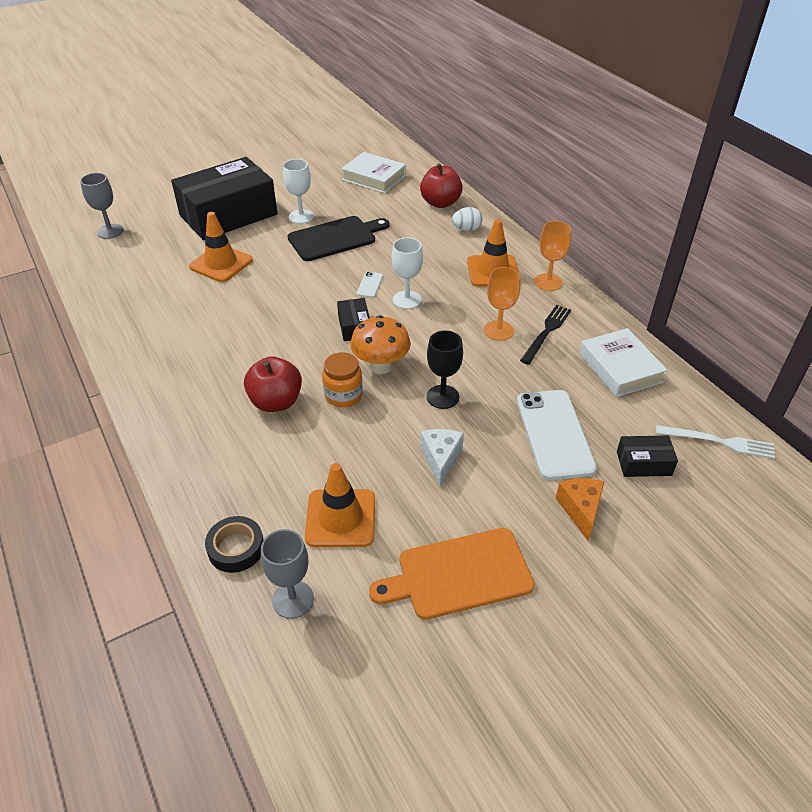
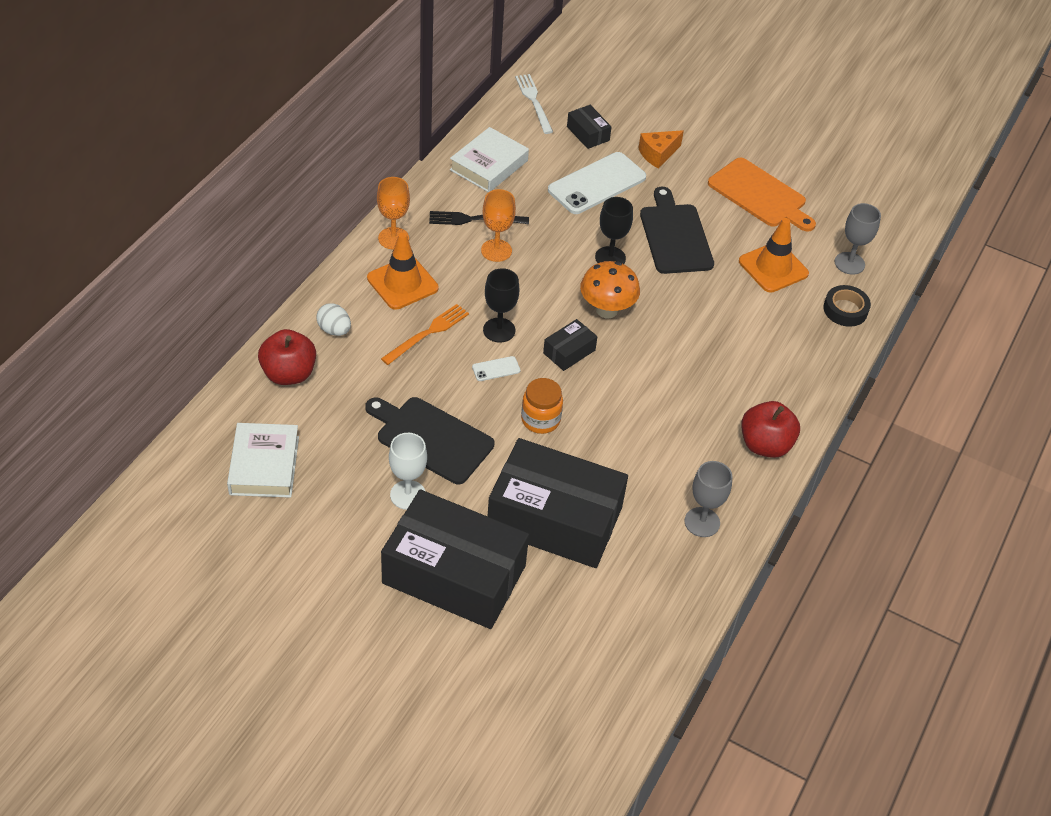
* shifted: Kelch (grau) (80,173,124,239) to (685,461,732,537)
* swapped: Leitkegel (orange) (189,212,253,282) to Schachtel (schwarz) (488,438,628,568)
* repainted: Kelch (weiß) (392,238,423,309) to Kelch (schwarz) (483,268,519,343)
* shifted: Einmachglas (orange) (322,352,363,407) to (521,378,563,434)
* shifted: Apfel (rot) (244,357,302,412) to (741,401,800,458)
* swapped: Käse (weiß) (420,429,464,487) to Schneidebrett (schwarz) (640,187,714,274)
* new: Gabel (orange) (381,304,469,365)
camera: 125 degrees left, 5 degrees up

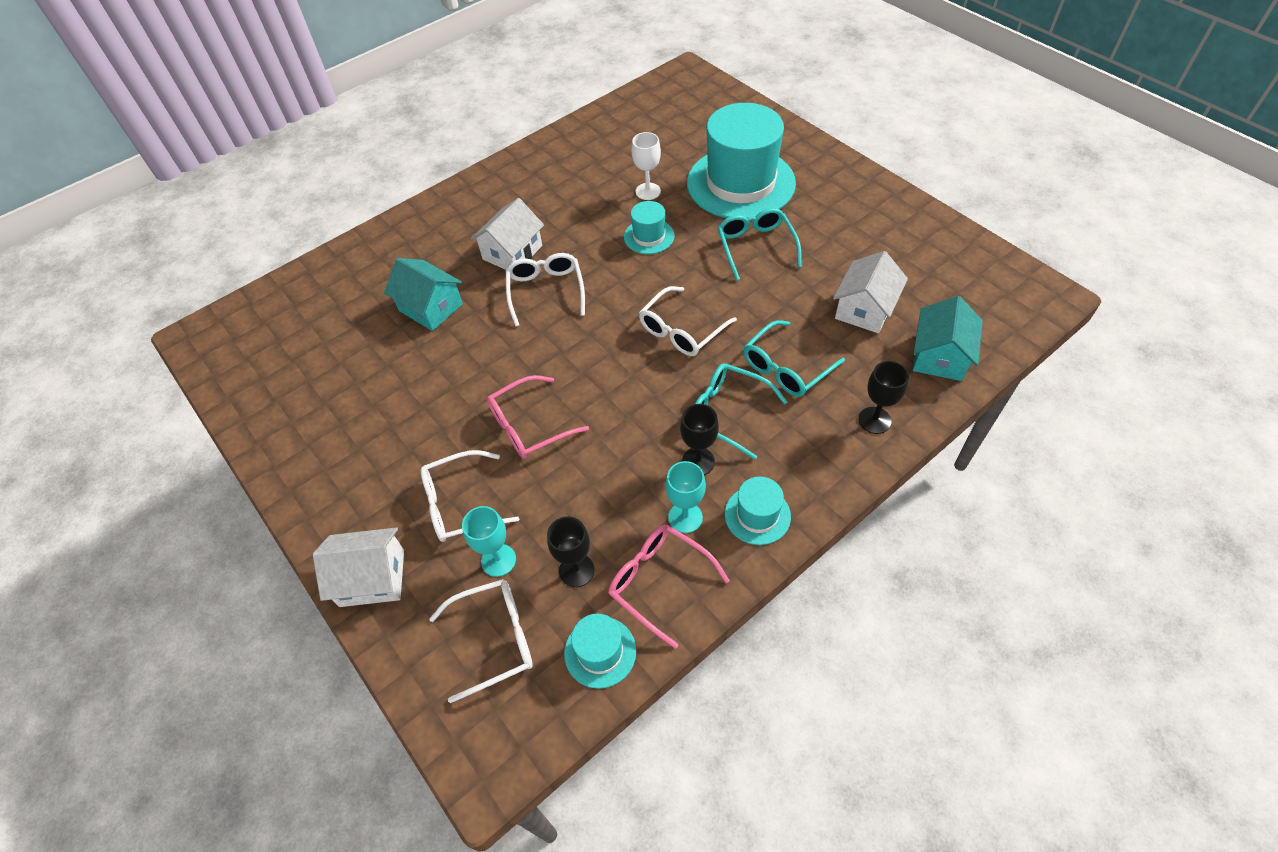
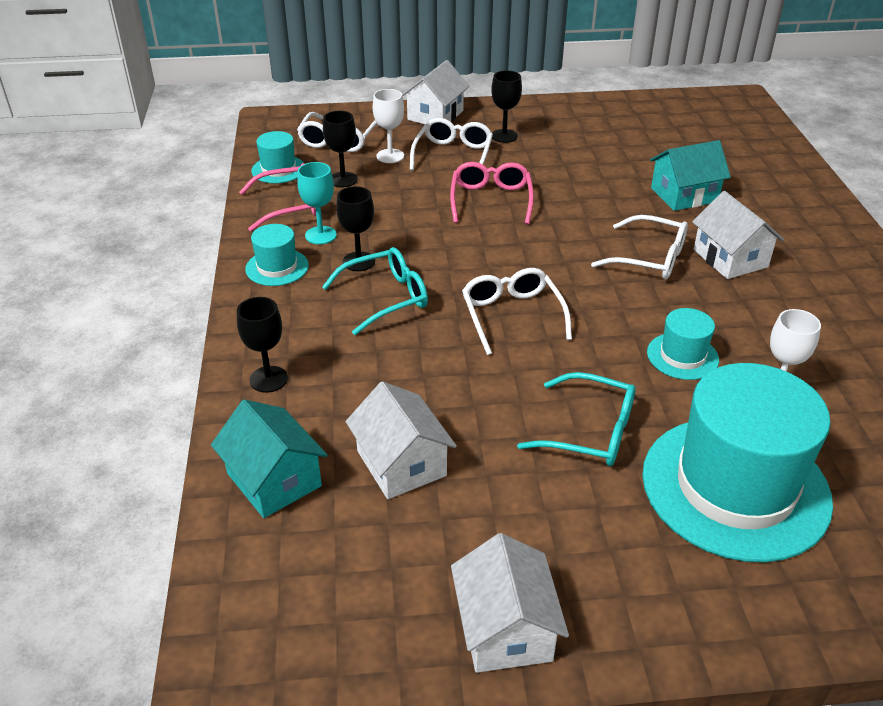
* gone: Brille (türkis) (744,320,845,397)
* repainted: Kelch (türkis) (462,506,516,577) to Kelch (weiß) (373,89,404,163)
* new: Kelch (schwarz) (491,70,522,143)
* new: Haus (weiß) (451,533,569,673)
camera: 120 degrees right, 15 degrees down

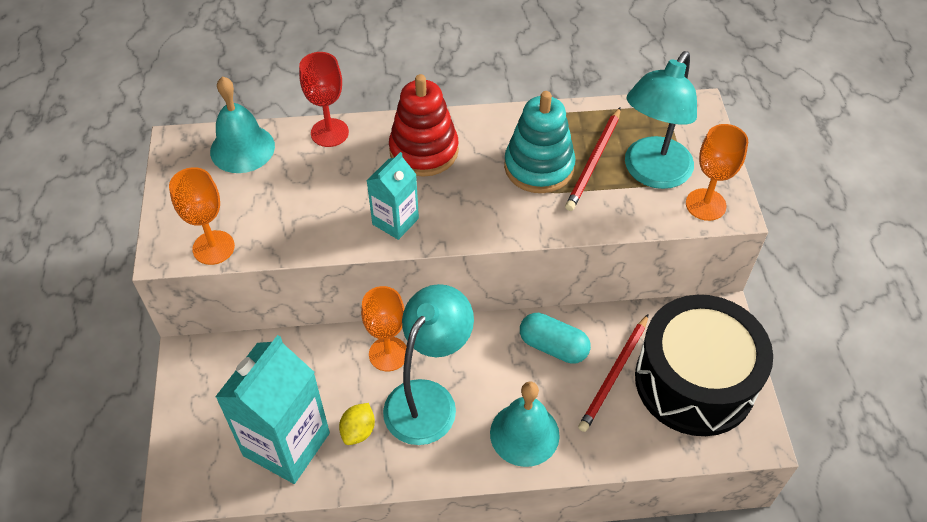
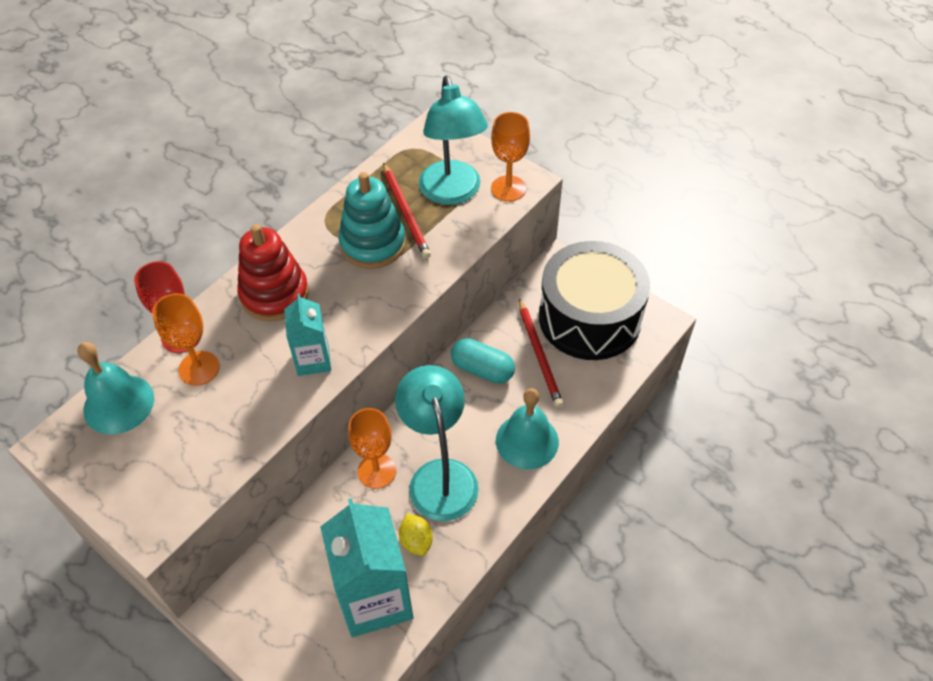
* shifted: Kelch (orange) (169,167,235,265) to (152,293,220,386)
* rotated: Kapsel (türkis) (520,313,591,364) = (451,338,515,384) 45 degrees clockwise
camera: 45 degrees left, 0 degrees up

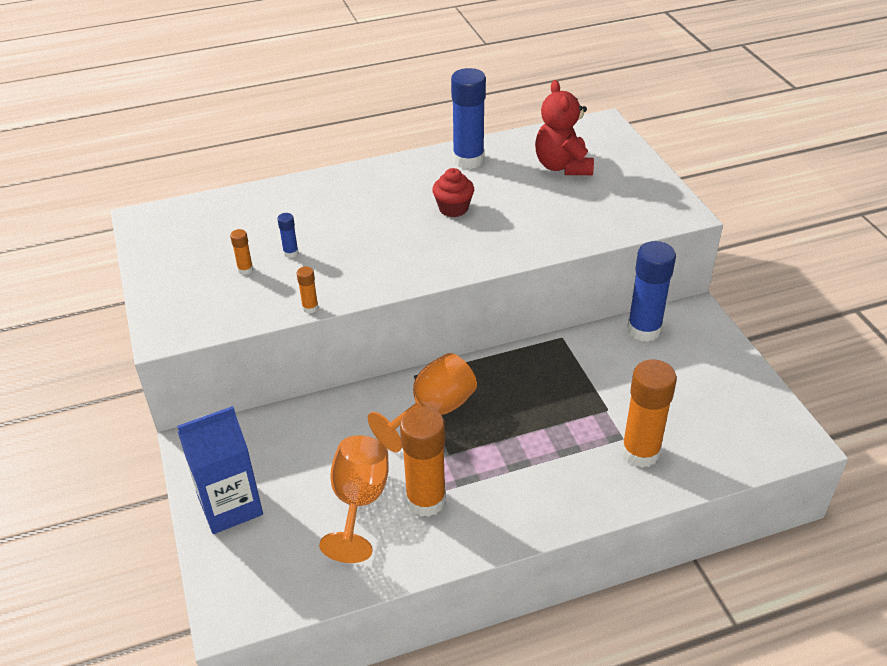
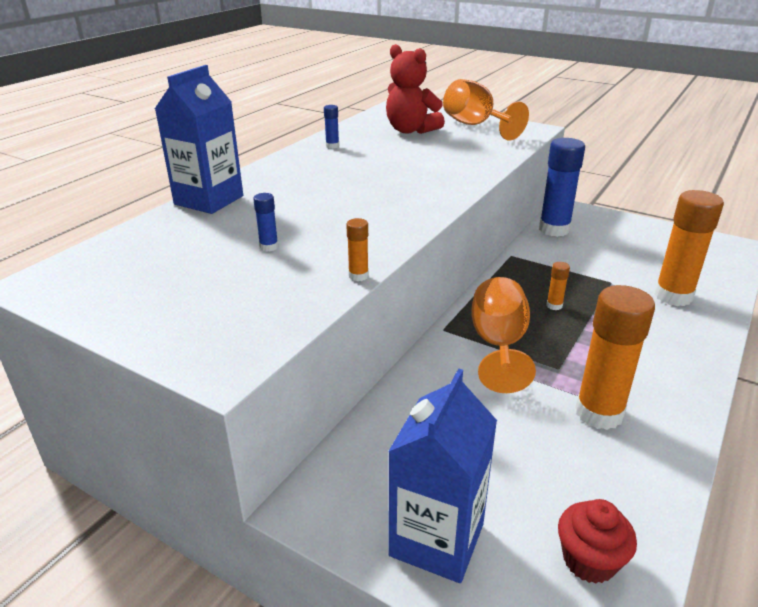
* scaled: Klebestift (blau) (451,68,486,169) = (324,105,339,149) x0.43
* shifted: Muffin (rot) (432,168,474,217) to (558,499,637,584)
* shifted: Klebestift (orange) (230,229,253,275) to (546,262,570,310)
* shifted: Kelch (orange) (319,435,389,563) to (443,79,529,140)
* new: Getränkekarton (blau) (155,65,243,214)
camera: 40 degrees left, 10 degrees down

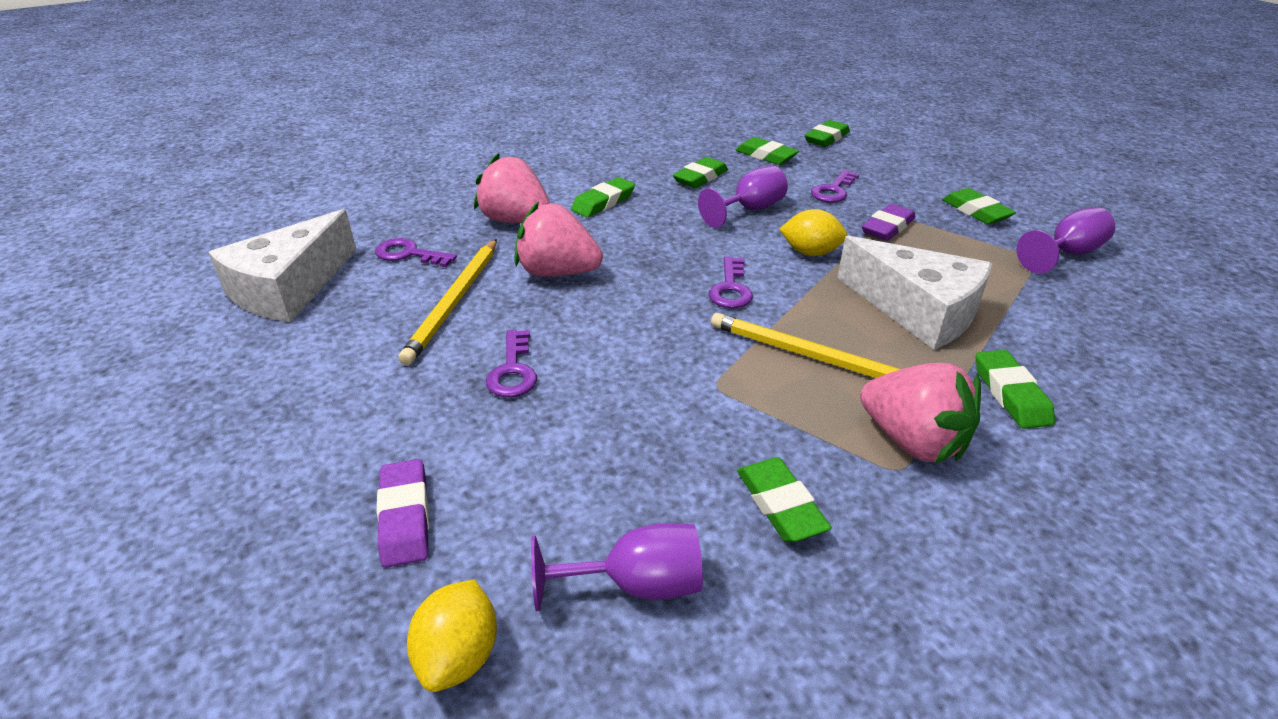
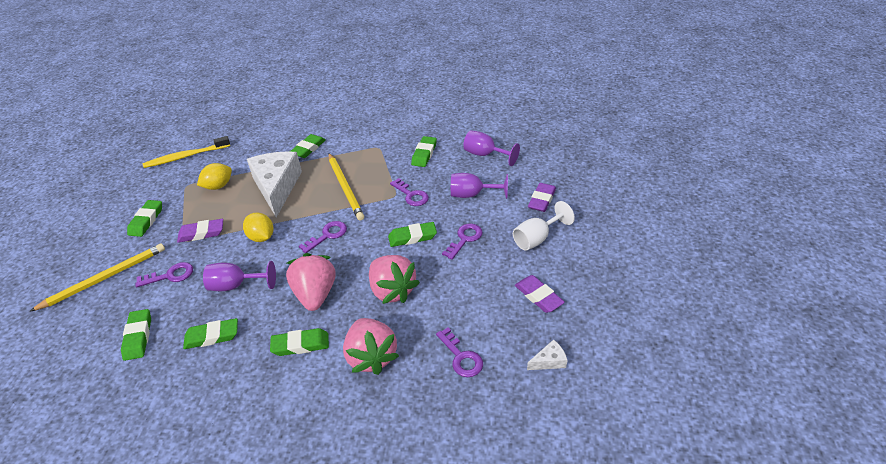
* shifted: Radiergummi (grün) (805,120,850,147) to (388,222,437,247)
* shifted: Kelch (lila) (1017,207,1115,273) to (451,173,508,199)
* scaled: Käse (weiß) (208,209,356,322) = (527,339,567,370) x0.40
* shifted: Bleistift (gelb) (398,239,497,365) to (29,243,165,312)
* shifted: Erdbeere (rosa) (860,363,981,464) to (286,253,335,311)
* shifted: Zitrone (gelb) (407,579,497,692) to (197,163,232,190)
* new: Zahnbürste (gelb) (143,136,230,168)
* new: Schlüssel (lila) (390,178,429,206)
* new: Kelch (weiß) (513,201,575,251)
* new: Radiergummi (lila) (515,275,565,313)
camera: 140 degrees left, 5 degrees up

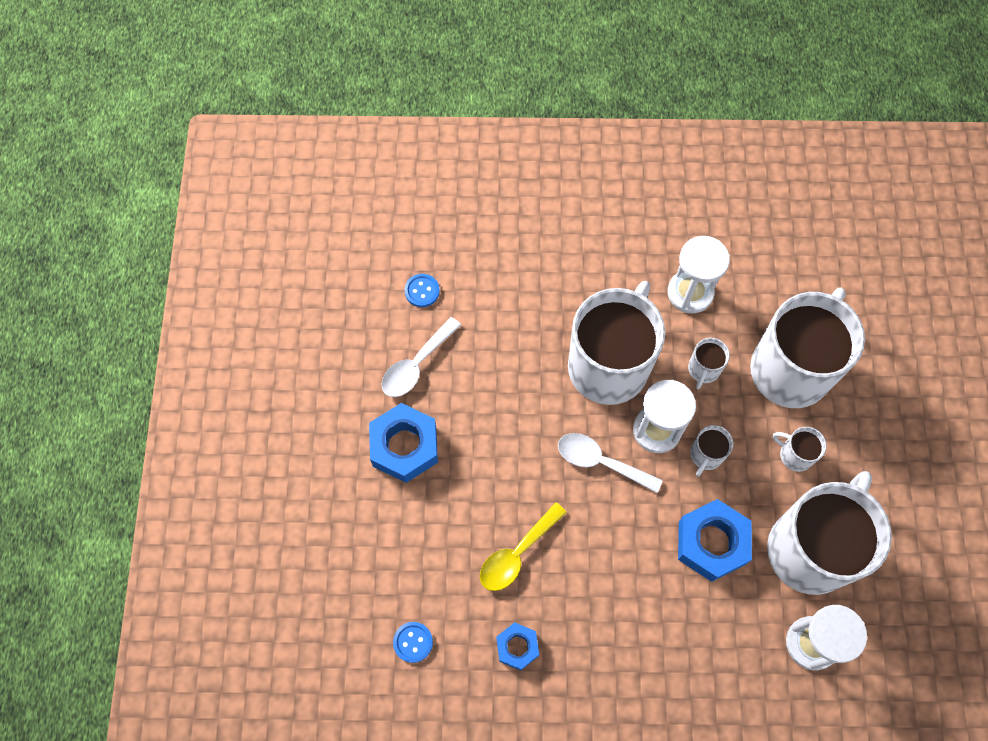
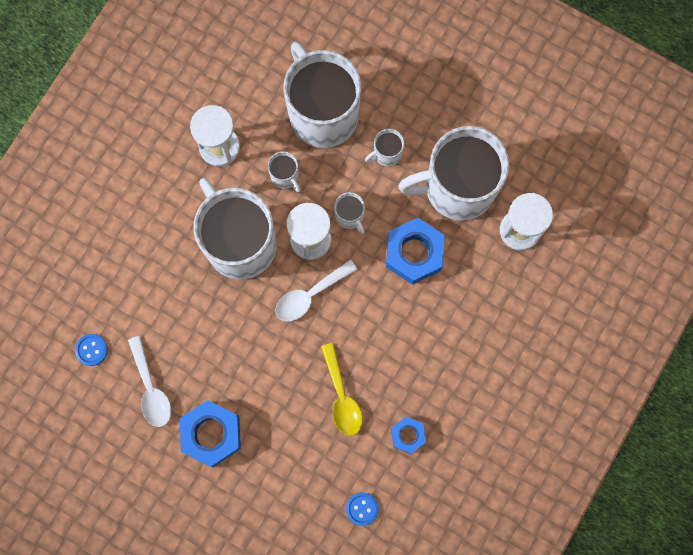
* rotated: Tasse (weiß) (767,471,892,595) = (398,126,509,221) 75 degrees counterclockwise
camera: 60 degrees left, 10 degrees up

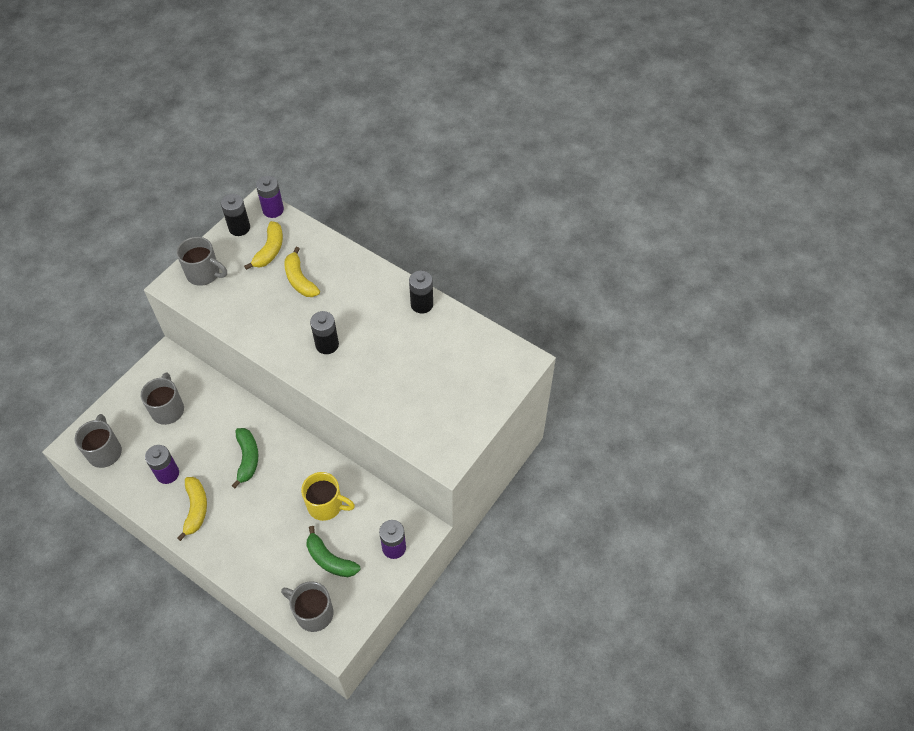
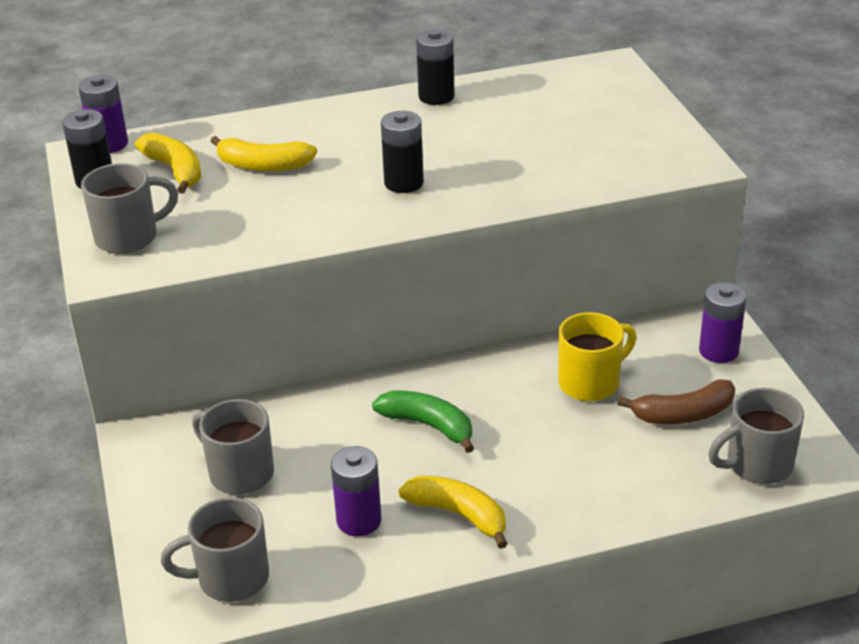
* rotated: Tasse (grau) (75,414,122,468) = (161,497,269,602) 45 degrees counterclockwise
* repainted: Banane (grün) (307,526,361,577) to Banane (braun) (617,379,735,424)
camera: 50 degrees left, 20 degrees down

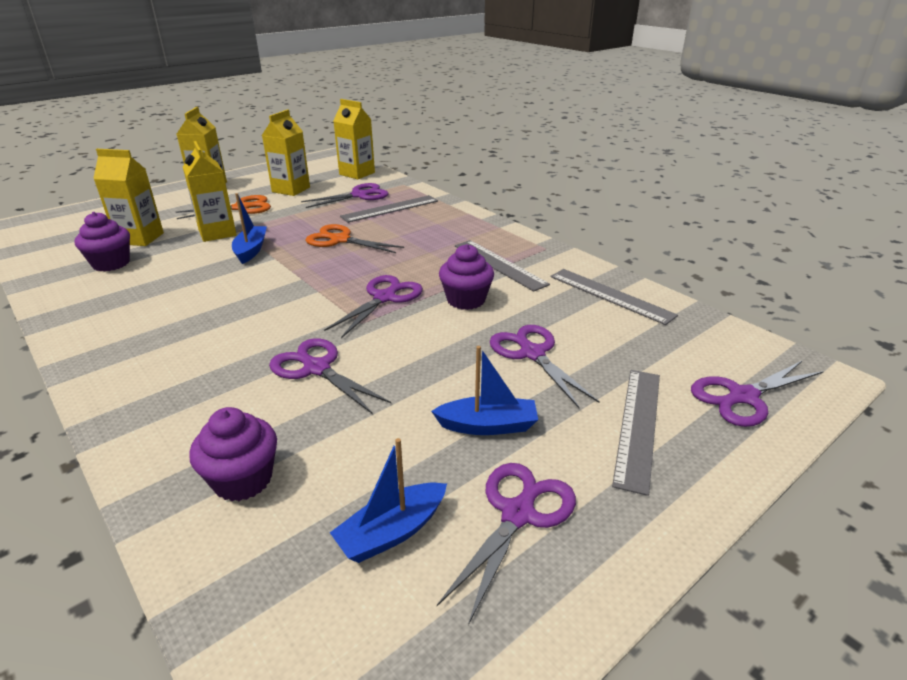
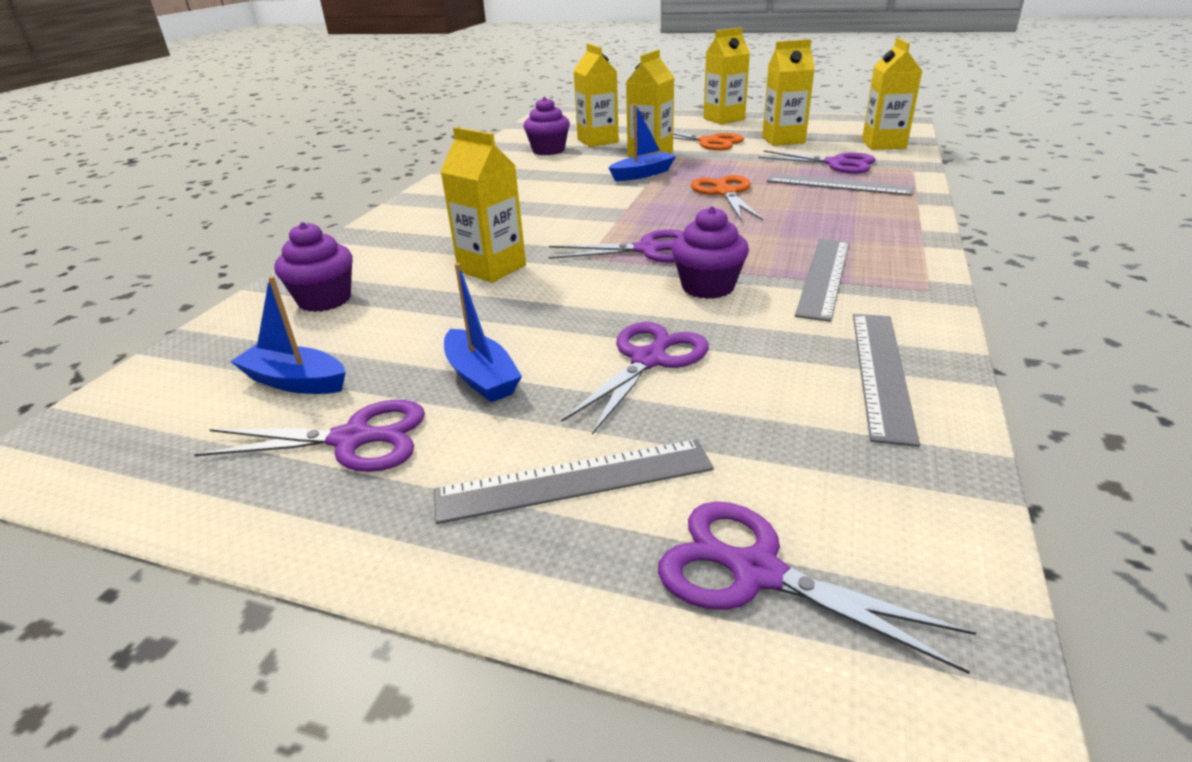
* swapped: Schere (lila) (269,338,391,413) to Getränkekarton (gelb) (440,127,526,283)
camera: 60 degrees right, 0 degrees up

